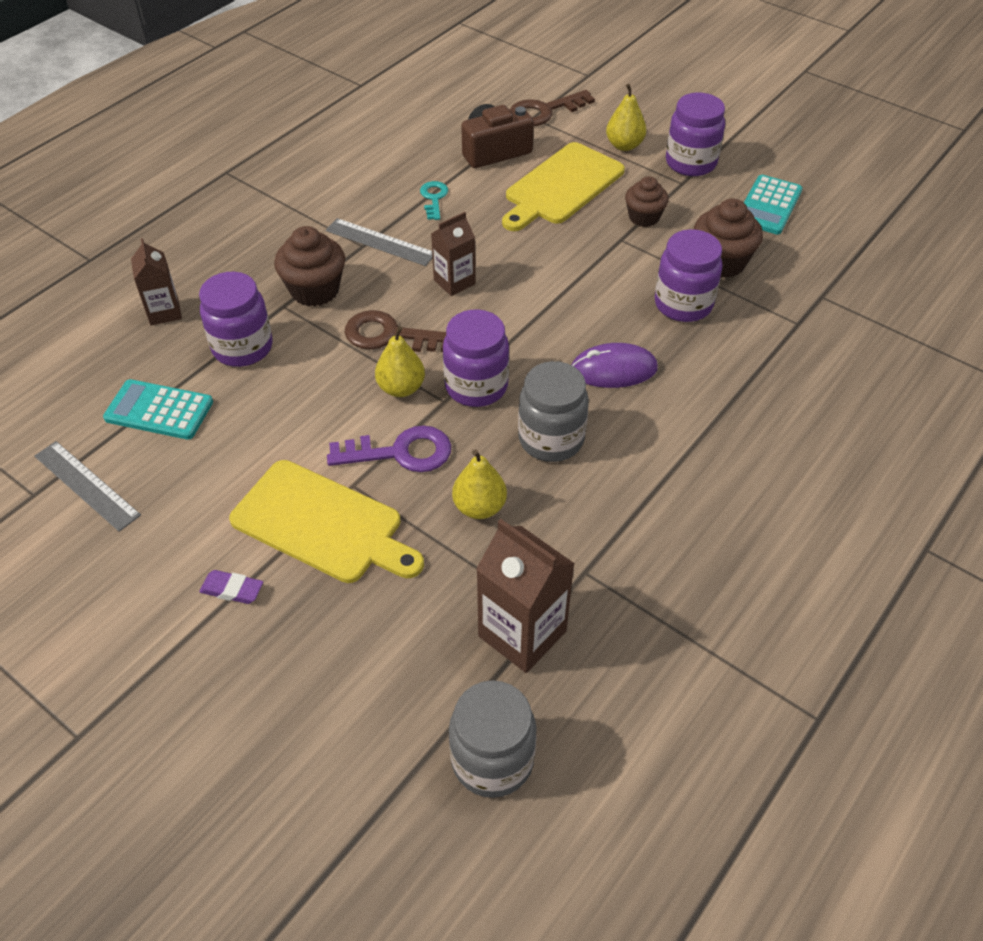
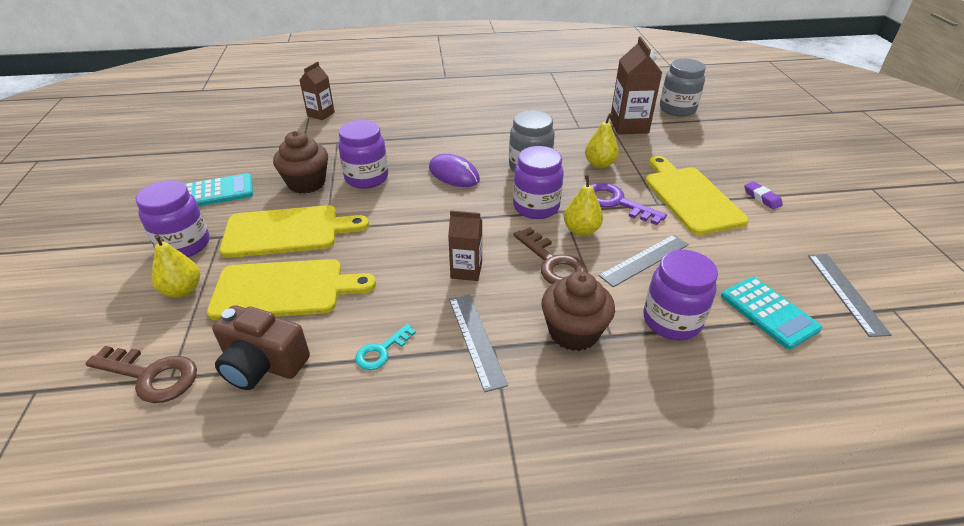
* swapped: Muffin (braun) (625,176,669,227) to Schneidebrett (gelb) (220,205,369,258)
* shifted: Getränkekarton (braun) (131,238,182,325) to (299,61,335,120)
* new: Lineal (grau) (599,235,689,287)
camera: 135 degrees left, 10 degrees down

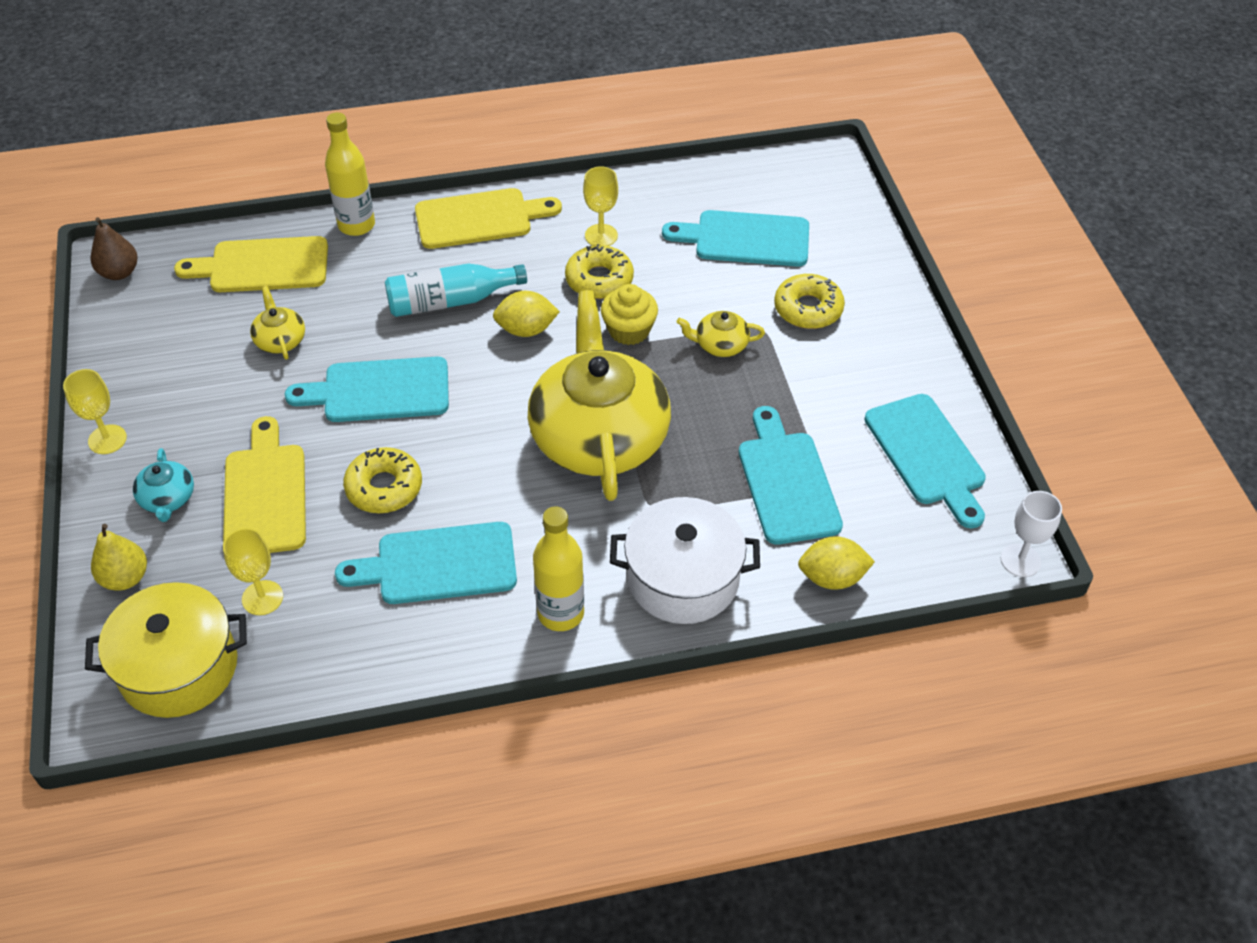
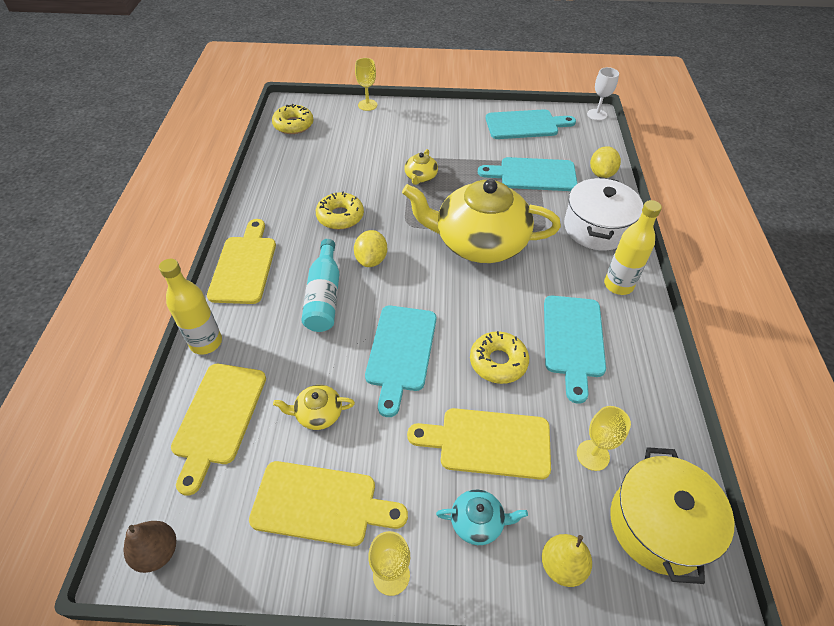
* shifted: Kelch (gelb) (583,166,618,246) to (355,58,377,111)
* gone: Schneidebrett (türkis) (662,210,809,267)
* shifted: Donut (gelb) (774,274,845,329) to (272,104,313,134)
* gone: Muffin (gelb) (601,284,658,345)
* new: Schneidebrett (gelb) (249,461,408,546)
camera: 75 degrees left, 0 degrees up

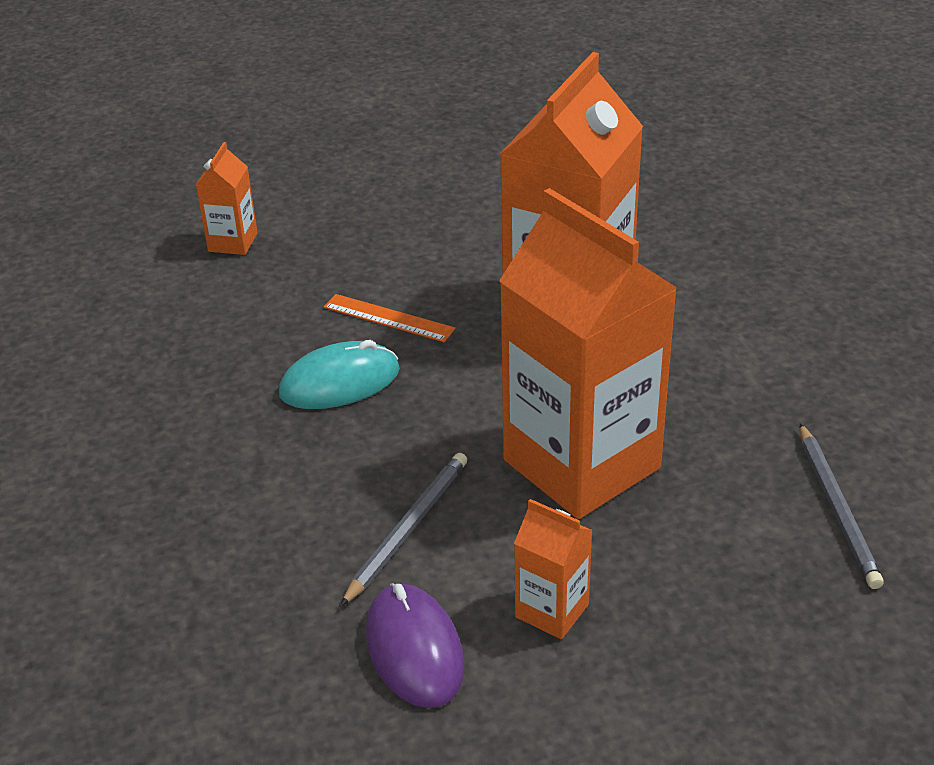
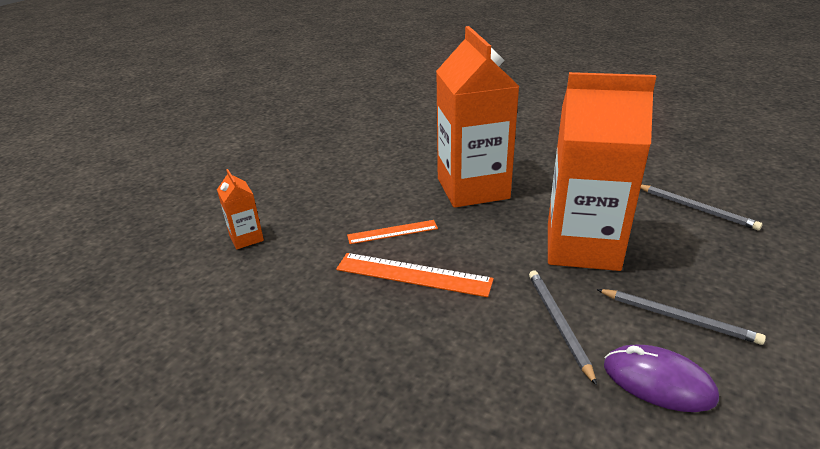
* swapped: Computermaus (türkis) (279,340,400,409) to Lineal (orange) (336,253,494,297)
* swapped: Getränkekarton (orange) (514,499,593,639) to Bleistift (grau) (596,289,766,345)
camera: 40 degrees left, 5 degrees down

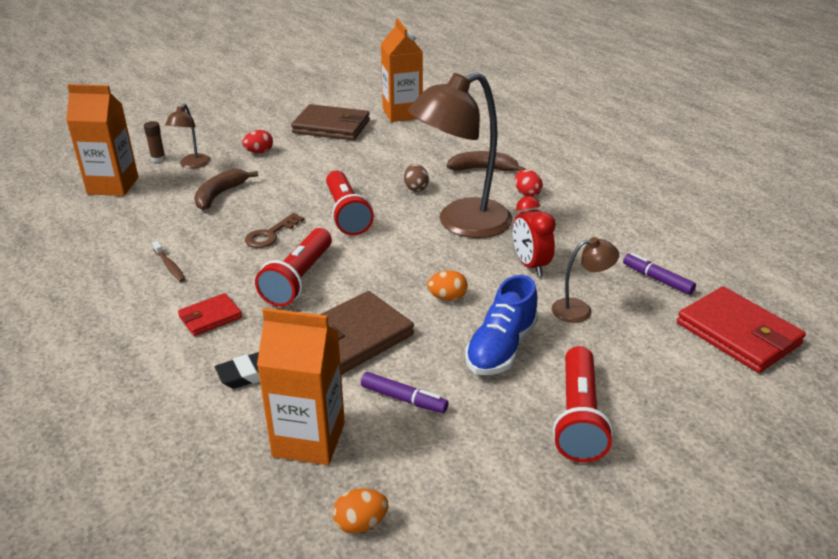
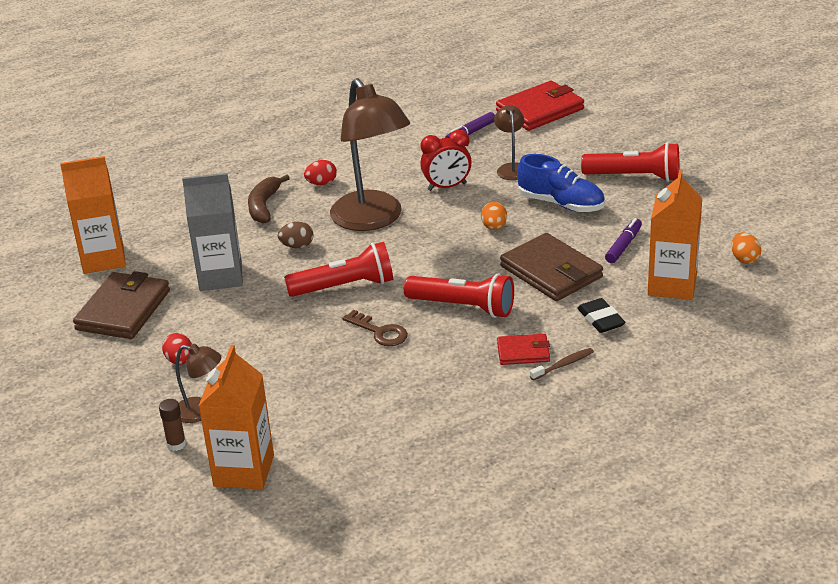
* gone: Banane (braun) (194,169,258,210)
* shifted: Zahnbürste (braun) (152,241,185,282) to (530,348,594,380)
* rotated: Geldbörse (rot) (178,293,242,336) = (497,334,550,365) 60 degrees counterclockwise
* new: Getränkekarton (grau) (182,173,243,291)
camera: 85 degrees left, 0 degrees up

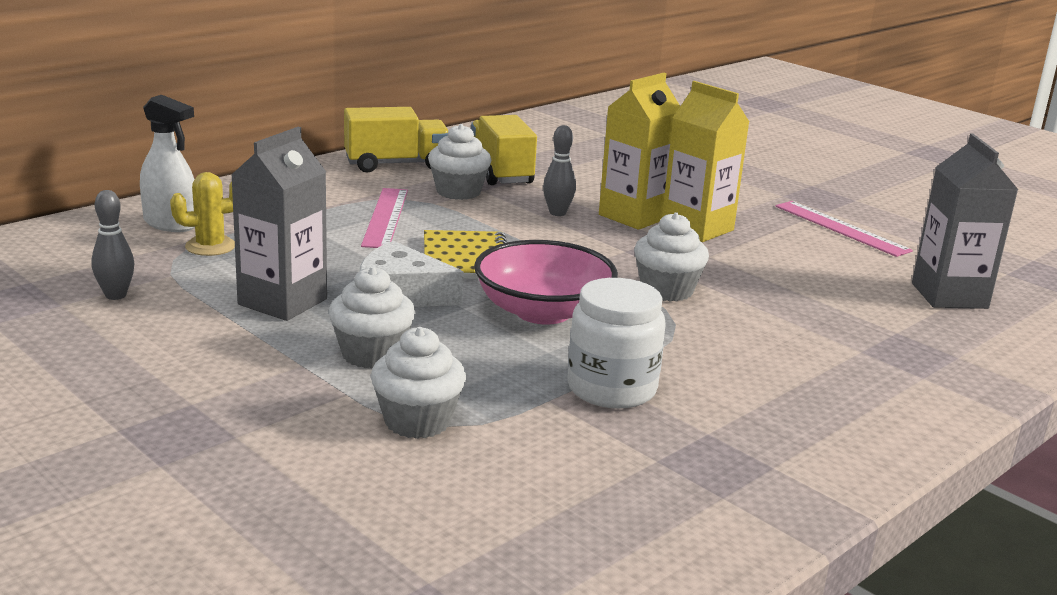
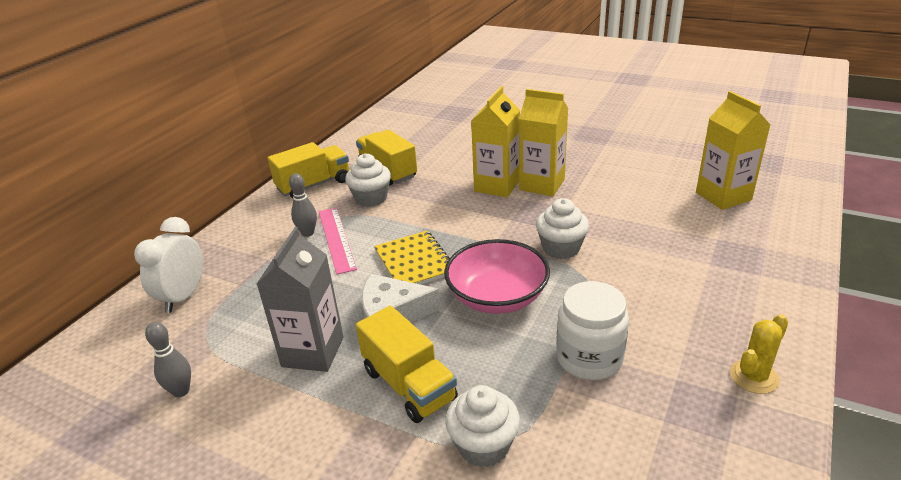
* swapped: Sprühflasche (weiß) (140,95,195,232) to Wecker (weiß) (134,217,203,313)
* shifted: Bowlingkegel (grau) (543,125,576,216) to (289,173,317,237)
* repainted: Getränkekarton (grau) (912,134,1018,309) to Getränkekarton (gelb) (696,91,771,210)
* shifted: Kaktus (gelb) (170,172,235,256) to (730,314,788,394)
* gone: Lineal (rosa) (775,201,913,257)
* swapped: Muffin (weiß) (329,266,415,369) to Lastwagen (gelb) (356,306,458,423)
camera: 15 degrees left, 10 degrees up

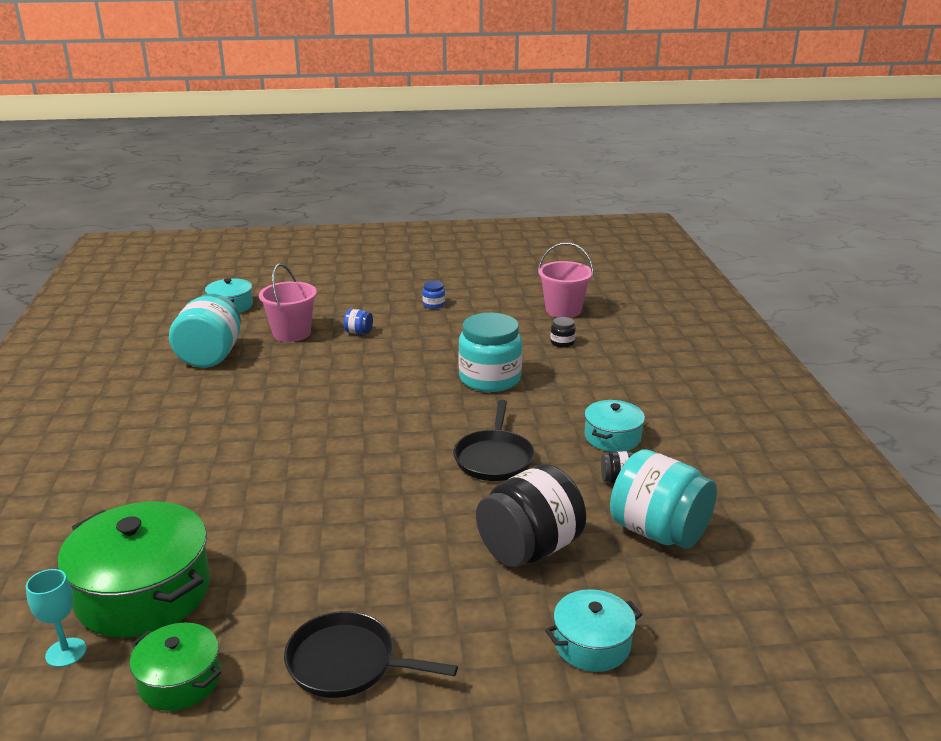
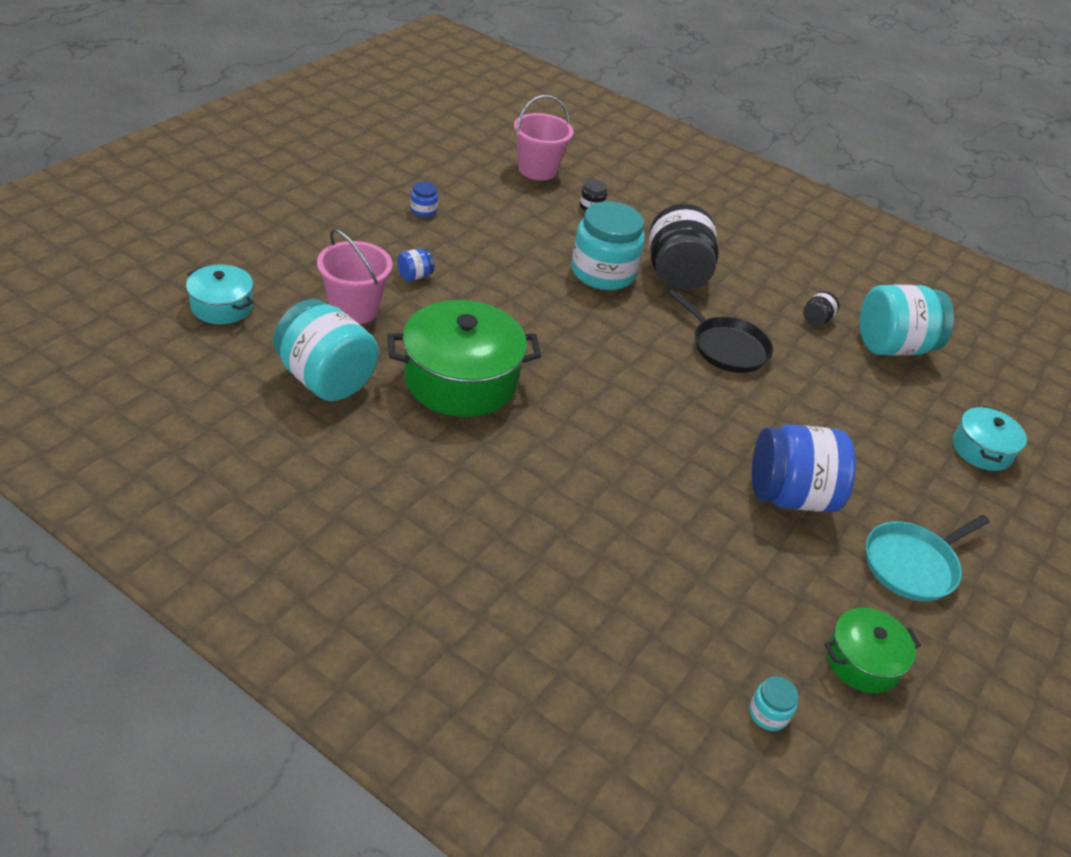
* gone: Kochtopf (türkis) (584,400,645,452)
* shifted: Einmachglas (schwarz) (476,464,586,567) to (649,203,719,290)
* shifted: Kochtopf (grün) (57,502,210,638) to (387,300,541,417)
* swapped: Kelch (türkis) (26,569,86,667) to Einmachglas (türkis) (749,676,799,731)
* repainted: Pfanne (schwarz) (284,611,458,698) to Pfanne (türkis) (866,515,990,601)
* new: Einmachglas (blau) (752,424,856,512)
camera: 55 degrees left, 15 degrees up

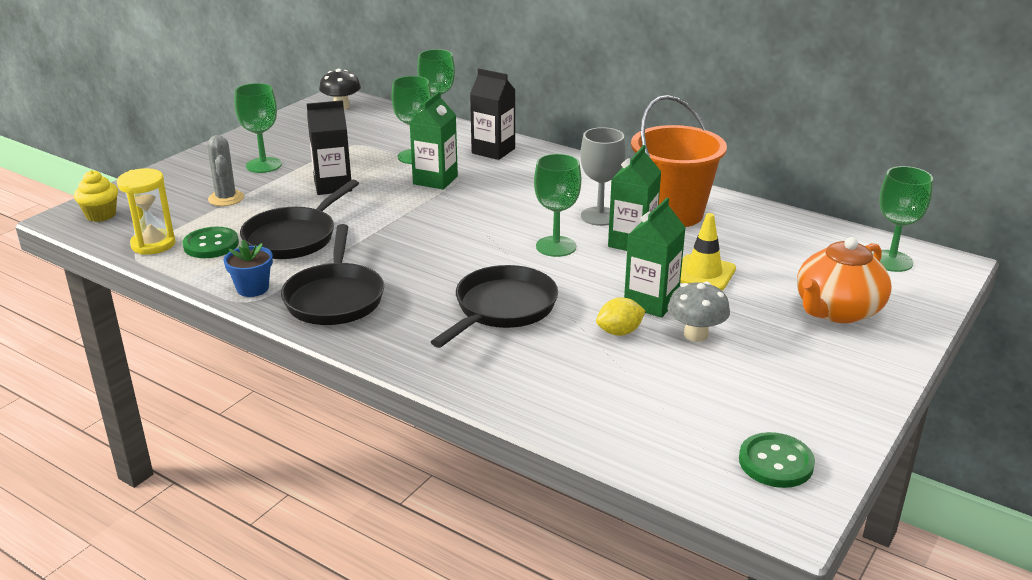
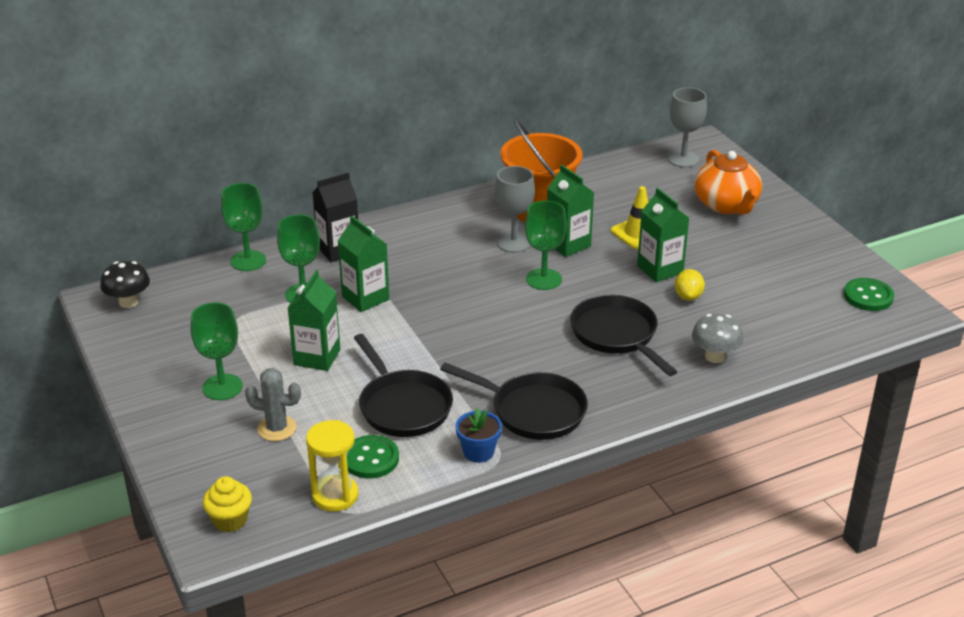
* repainted: Getränkekarton (schwarz) (307,100,352,195) to Getränkekarton (grün) (288,270,340,371)
* repainted: Kelch (grün) (872,166,933,272) to Kelch (grau) (668,87,707,167)
* shifted: Pilz (grau) (668,282,730,342) to (692,314,744,363)
camera: 60 degrees left, 5 degrees up

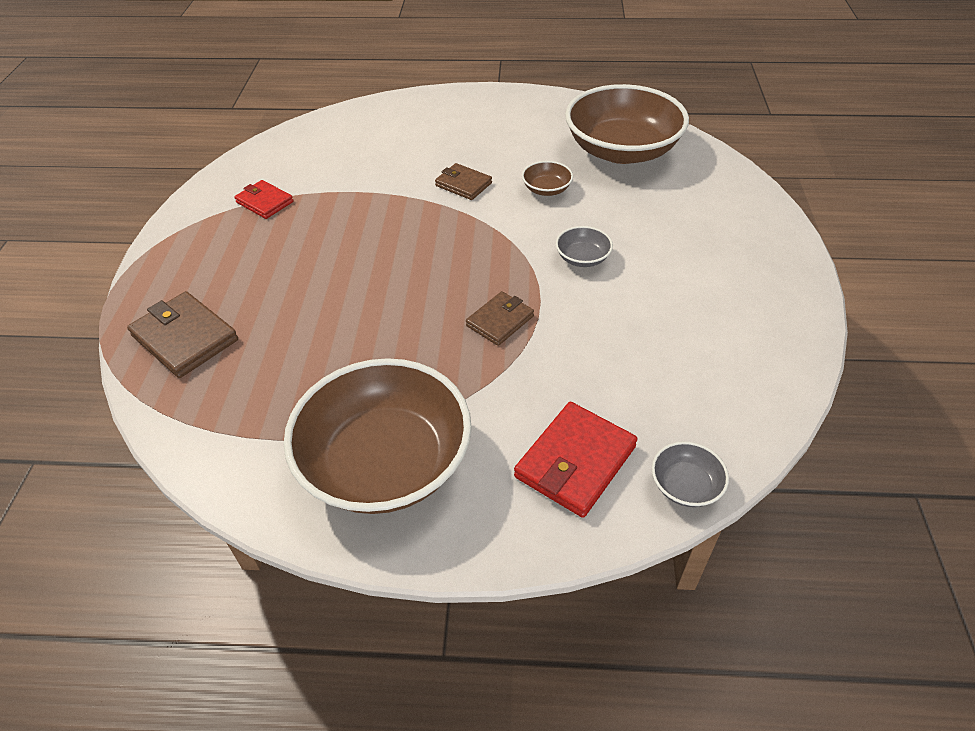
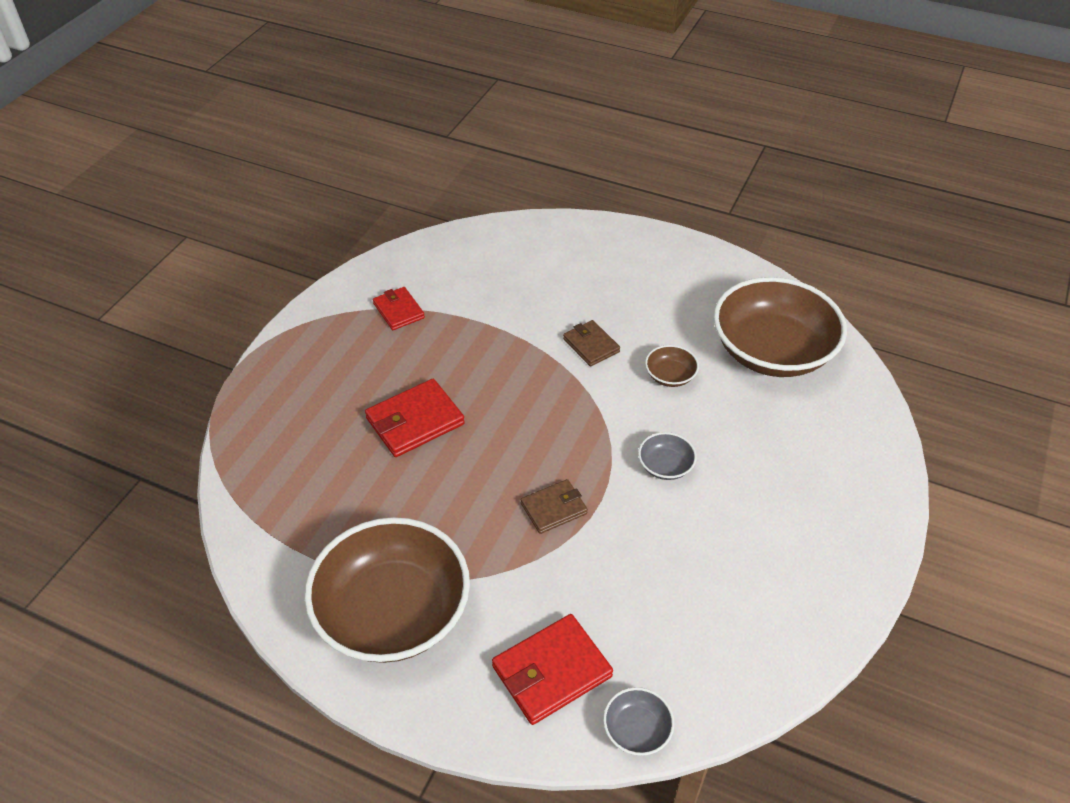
* gone: Geldbörse (braun) (127,291,238,378)
* new: Geldbörse (rot) (365,379,465,457)
camera: 20 degrees right, 0 degrees up

